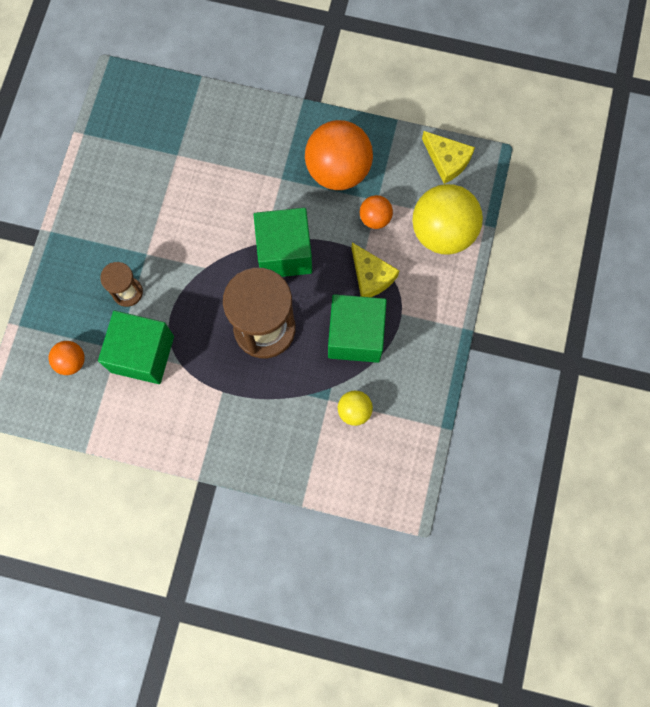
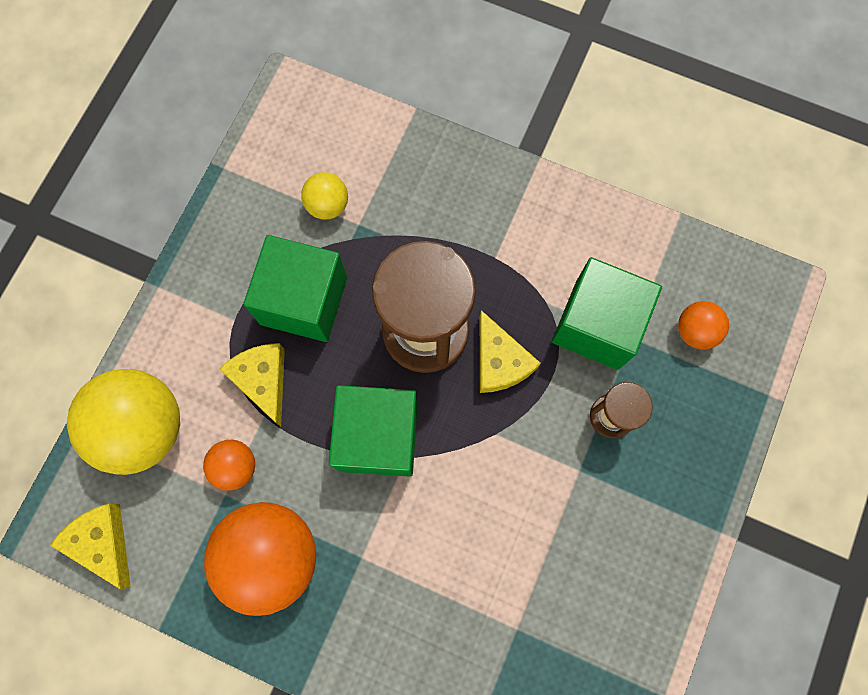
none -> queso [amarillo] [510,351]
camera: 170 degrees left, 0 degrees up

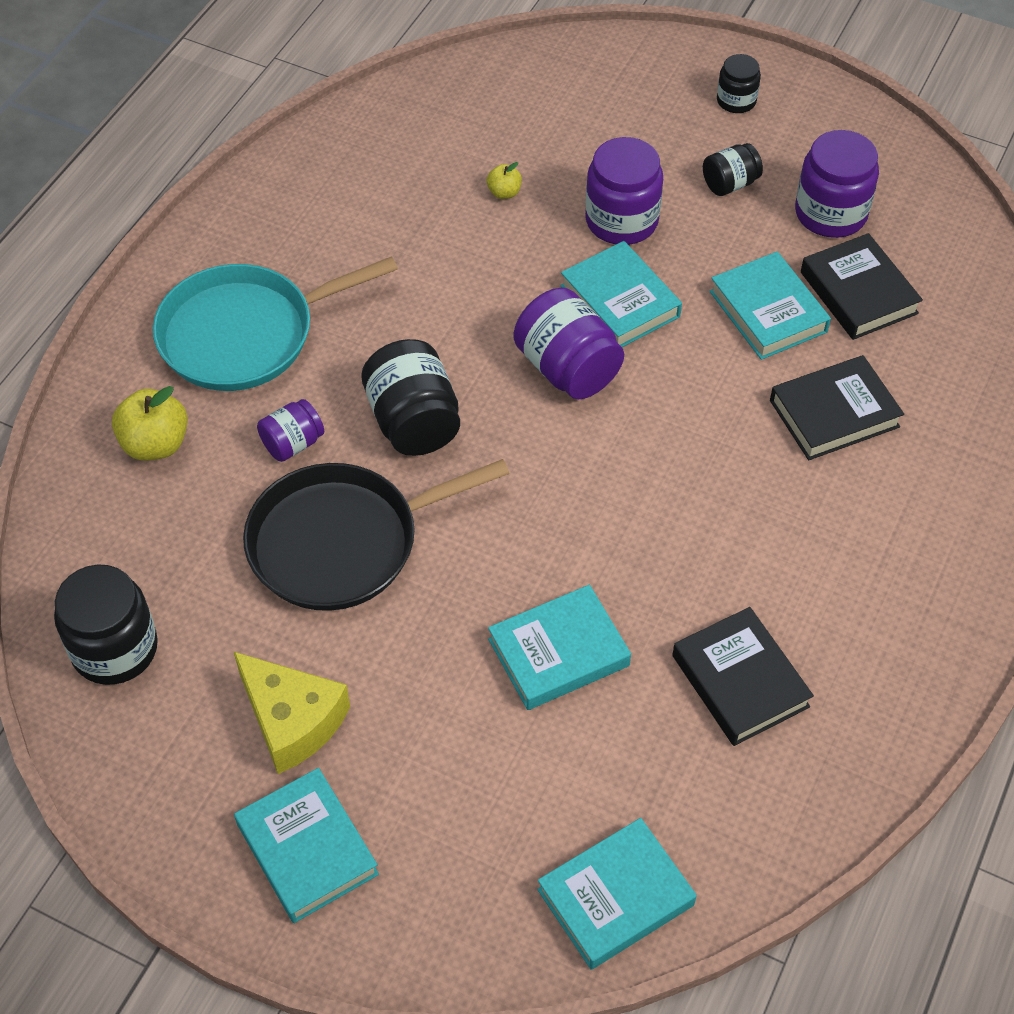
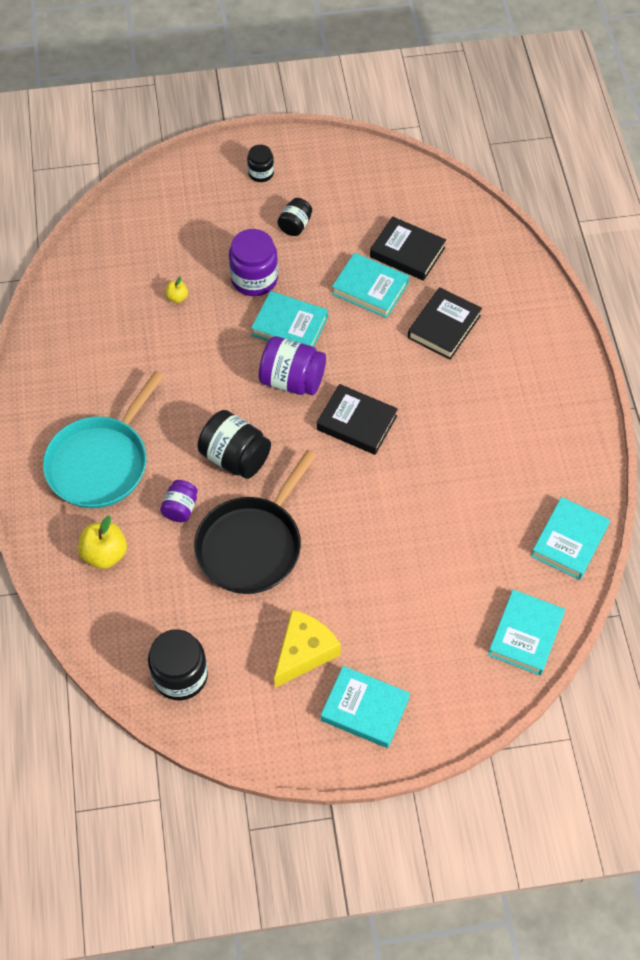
tarro [morado] [837,184] -> none
libro [turquesa] [559,647] -> libro [turquesa] [570,538], moved
libro [negro] [743,676] -> libro [negro] [357,419], moved
queso [amarillo] [291,712] -> queso [amarillo] [307,649], 60 degrees counterclockwise
camera: 35 degrees left, 5 degrees up

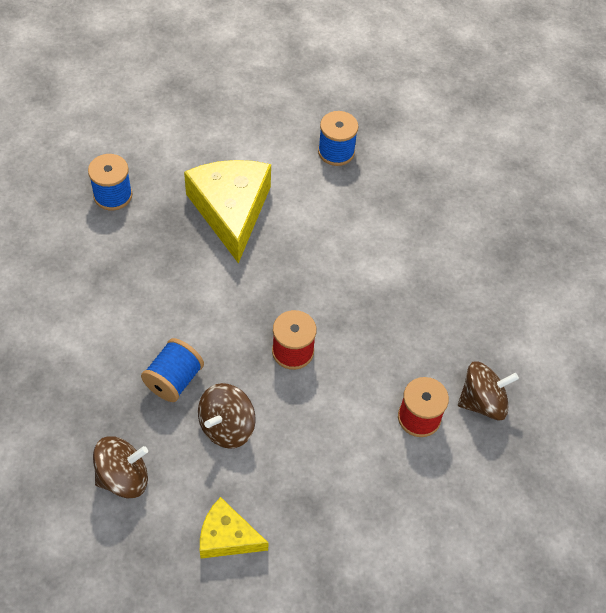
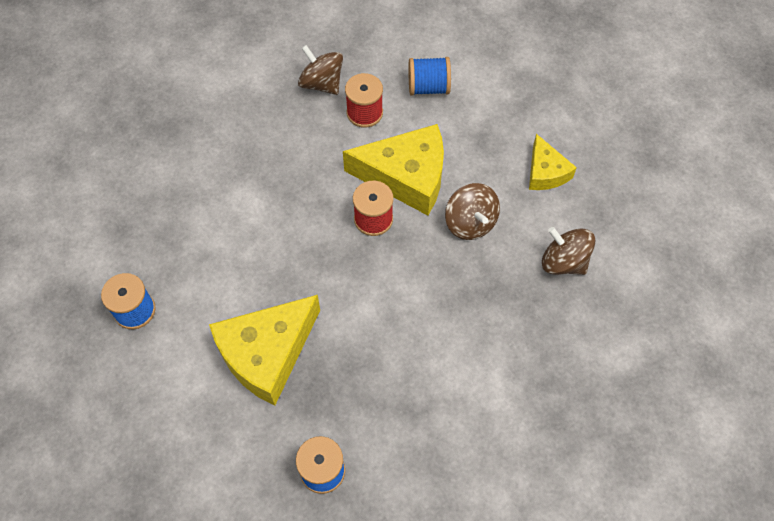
carrete [azul] [172,370] -> carrete [azul] [429,76], moved
peonza [marrón] [227,416] -> peonza [marrón] [472,211], 60 degrees clockwise
none -> queso [amarillo] [393,170]
camera: 120 degrees left, 5 degrees up

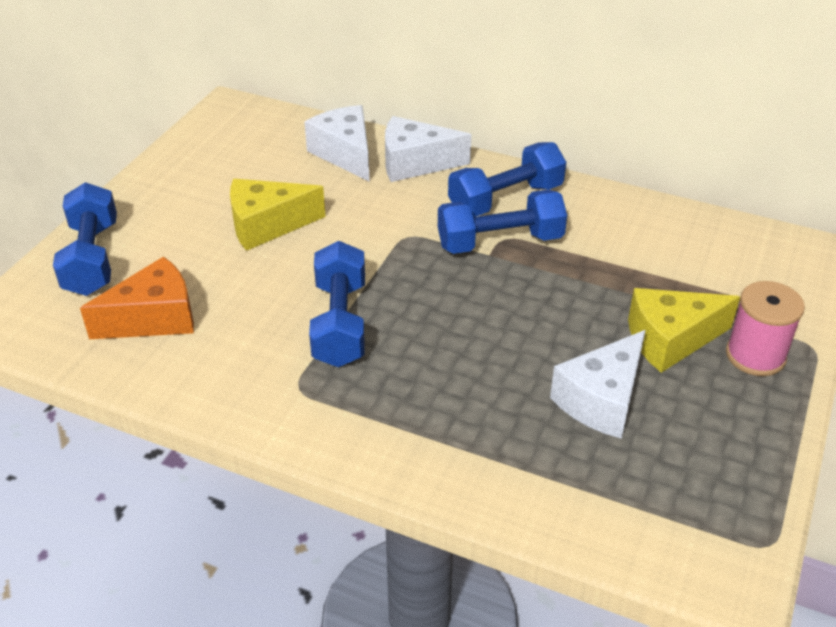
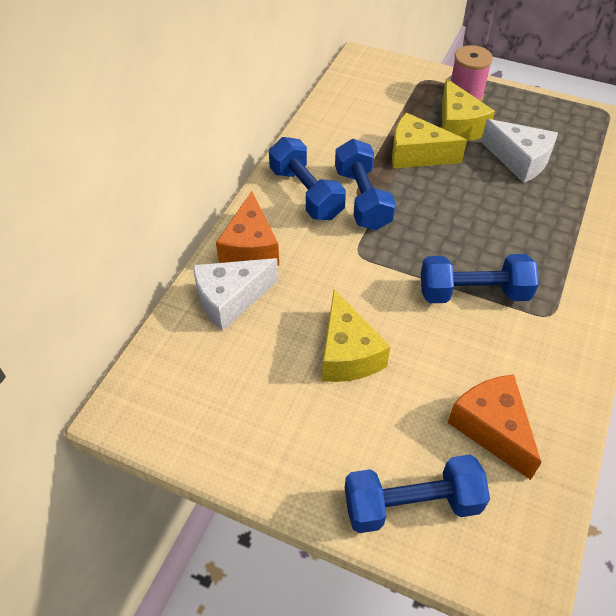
queso [blanco] [428,149] -> queso [naranja] [247,228]
none -> queso [amarillo] [429,141]
camera: 90 degrees left, 10 degrees up

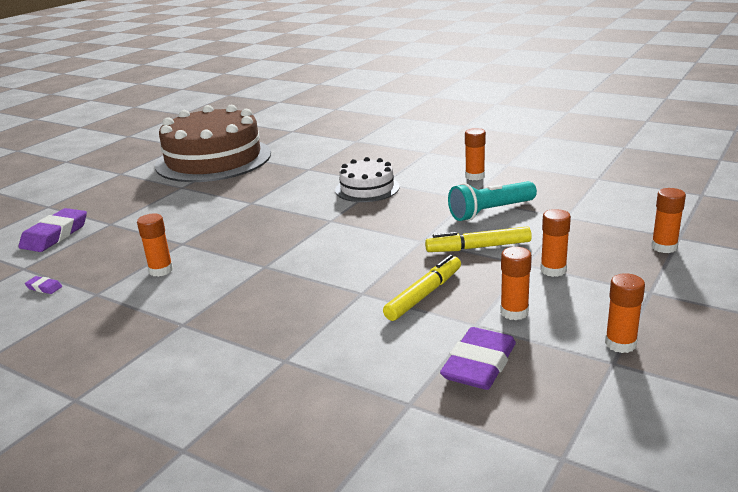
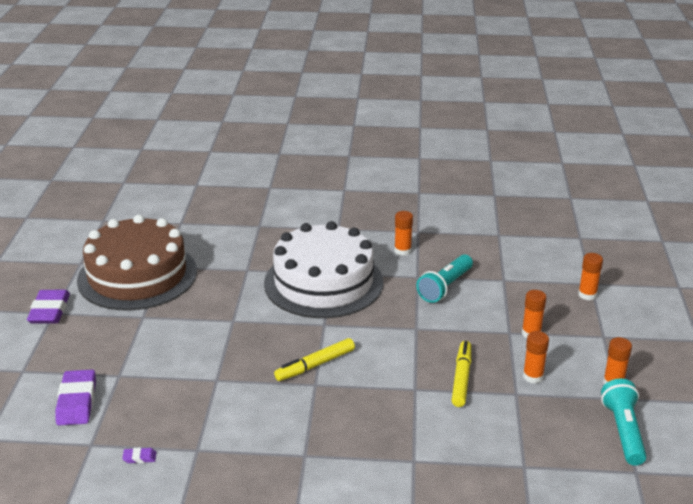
tarta [blanco] [367,179] -> tarta [blanco] [323,269], x2.03
barra de pegamento [naranja] [155,245] -> none
rotulador [amarillo] [478,239] -> rotulador [amarillo] [314,359], moved
goma de borrar [morado] [478,358] -> goma de borrar [morado] [48,307], moved
none -> lámpara de mano [turquesa] [624,422]
camera: 30 degrees left, 5 degrees up

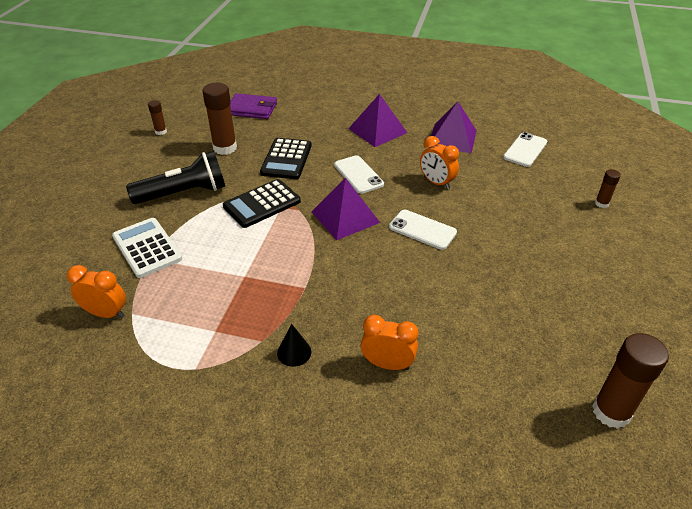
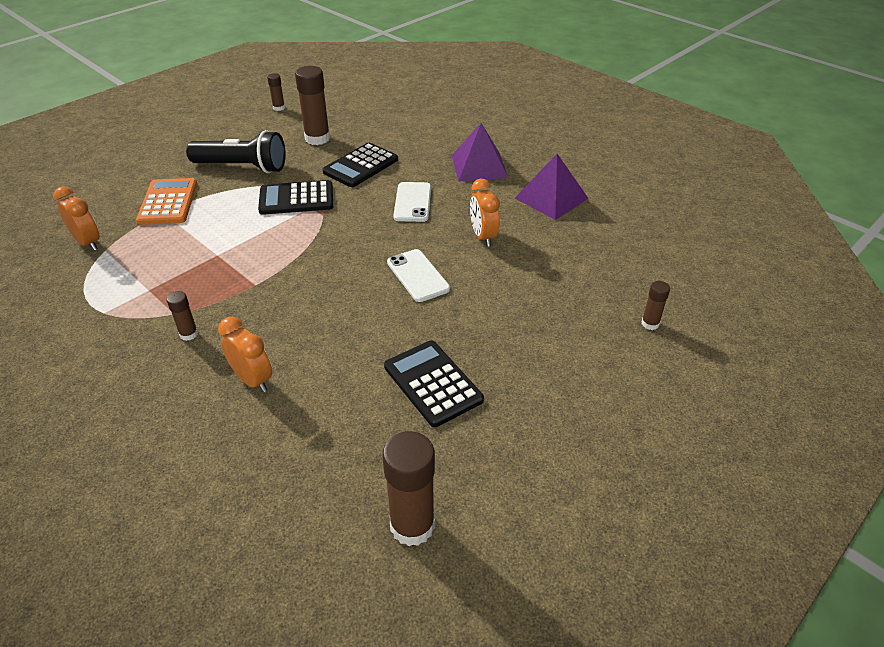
cartera [morado] [253,106] -> none
móvil [blanco] [525,149] -> none
pirámide [morado] [346,209] -> none
calculadora [blanco] [147,248] -> calculadora [naranja] [166,201]
cono [negro] [294,345] -> barra de pegamento [marrón] [182,316]
none -> calculadora [negro] [434,384]
camera: 30 degrees right, 0 degrees up

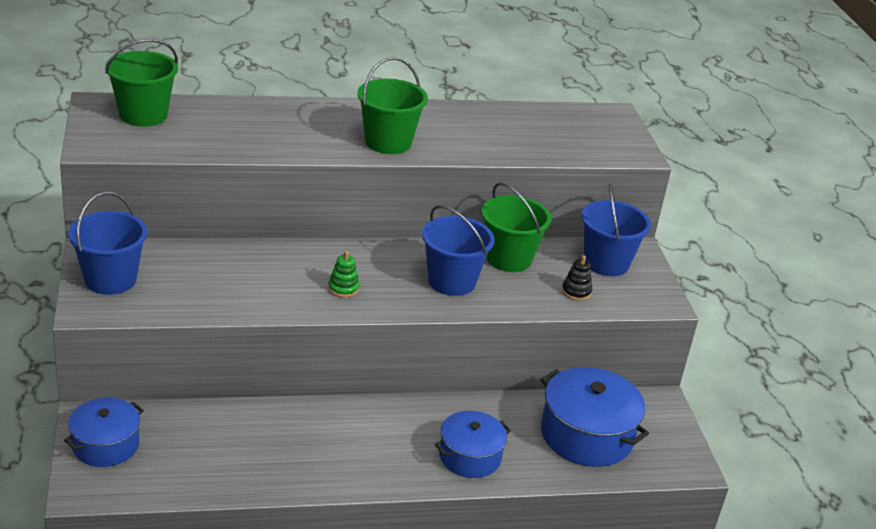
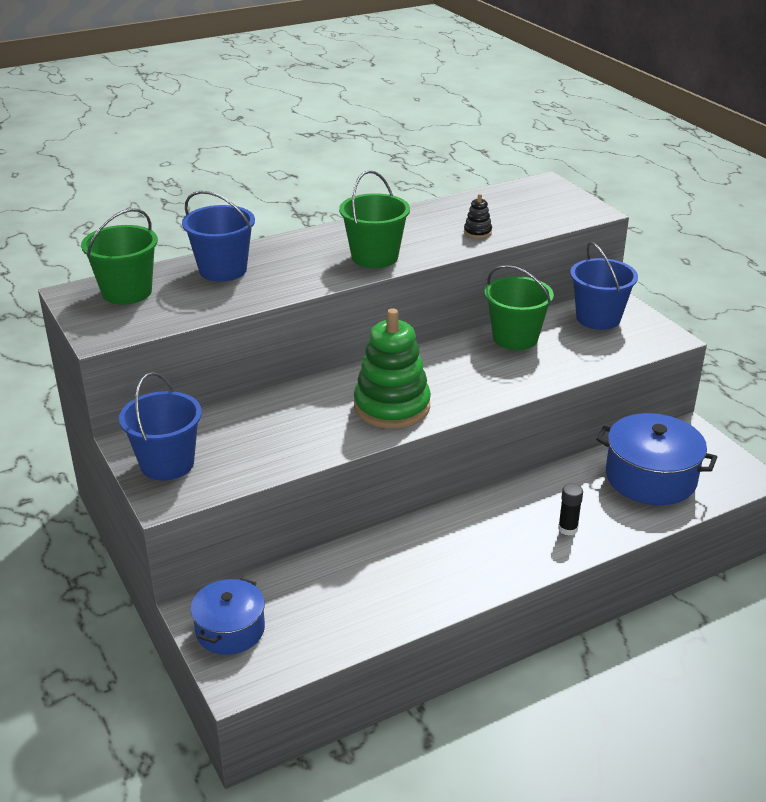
balde [azul] [458,250] -> balde [azul] [218,236], moved
juguete apilable [verde] [344,274] -> juguete apilable [verde] [392,368], x2.44
juguete apilable [negro] [577,278] -> juguete apilable [negro] [478,216], moved
olla [azul] [473,444] -> barra de pegamento [negro] [570,510]
camera: 15 degrees left, 0 degrees up

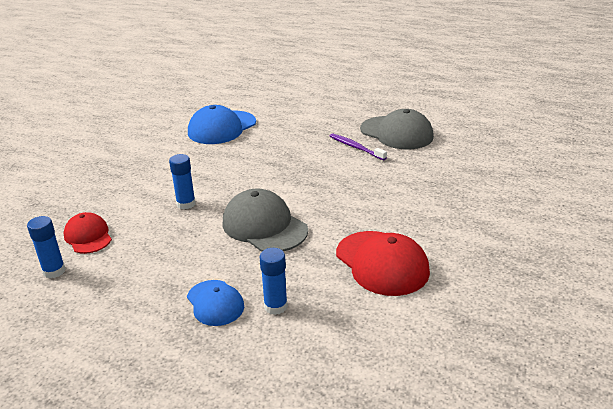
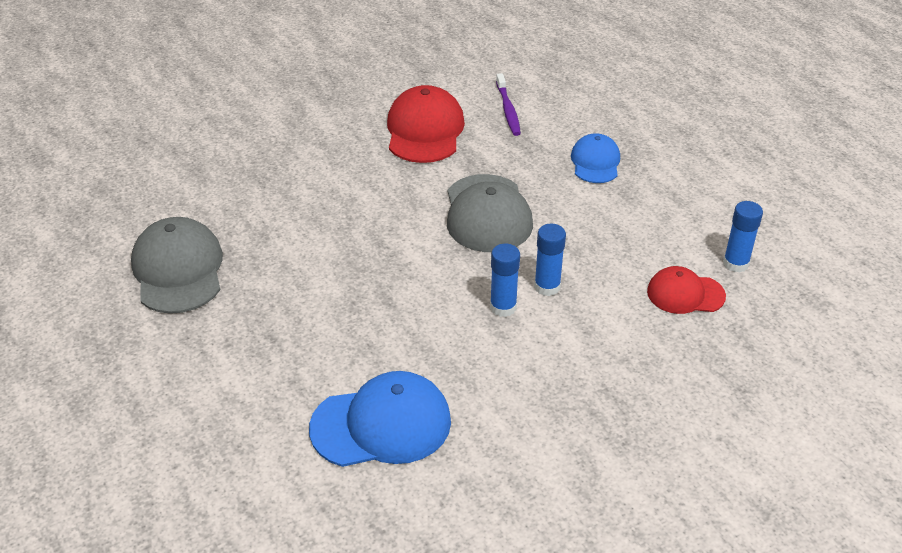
cepillo de dientes [morado] [358,146] -> cepillo de dientes [morado] [508,104], moved
gorra [rojo] [87,233] -> gorra [rojo] [686,290], 90 degrees clockwise
barra de pegamento [azul] [273,281] -> barra de pegamento [azul] [505,280], moved
camera: 145 degrees left, 10 degrees up

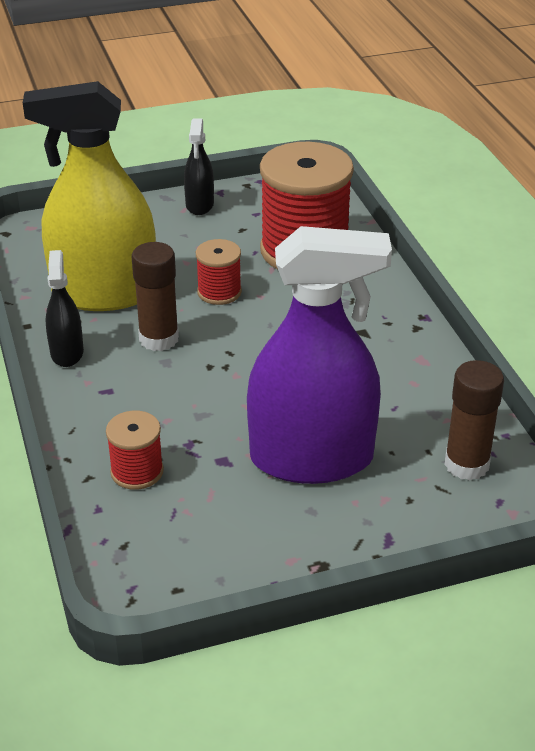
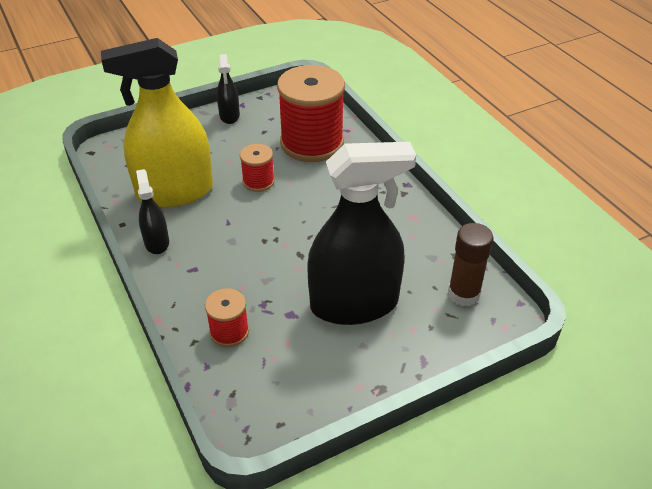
pulverizador [morado] [319,355] -> pulverizador [negro] [361,233]
barra de pegamento [marrón] [155,296] -> none
camera: 10 degrees left, 5 degrees up

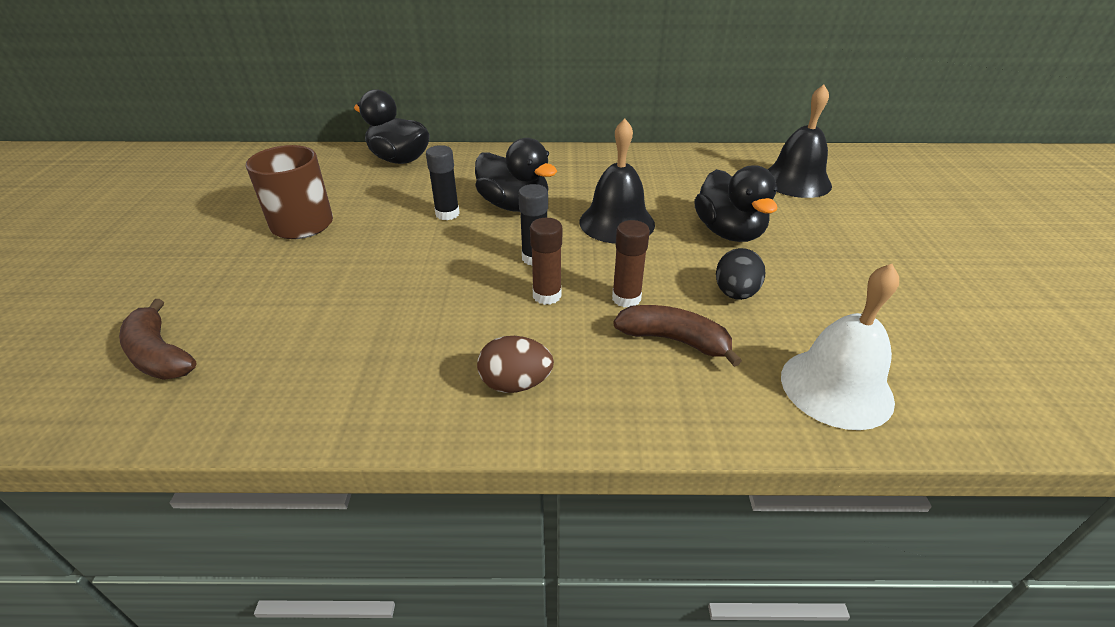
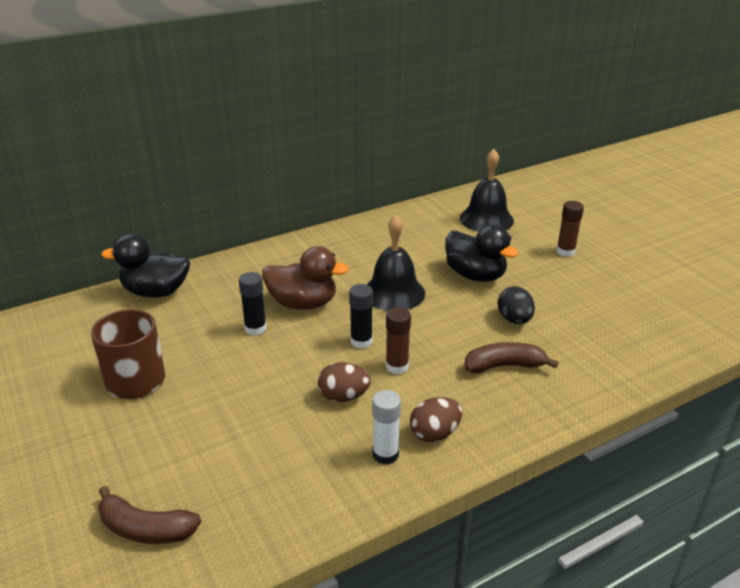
pato [negro] [516,175] -> pato [marrón] [305,278]
barra de pegamento [marrón] [631,264] -> barra de pegamento [marrón] [570,229], moved
campana [blanco] [840,347] -> none
none -> huevo [marrón] [344,382]
none -> barra de pegamento [blanco] [386,427]
camera: 30 degrees left, 5 degrees down

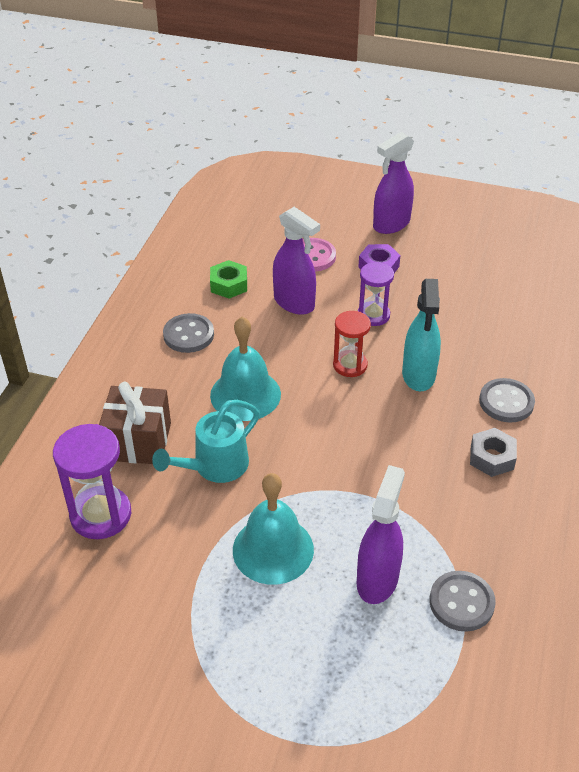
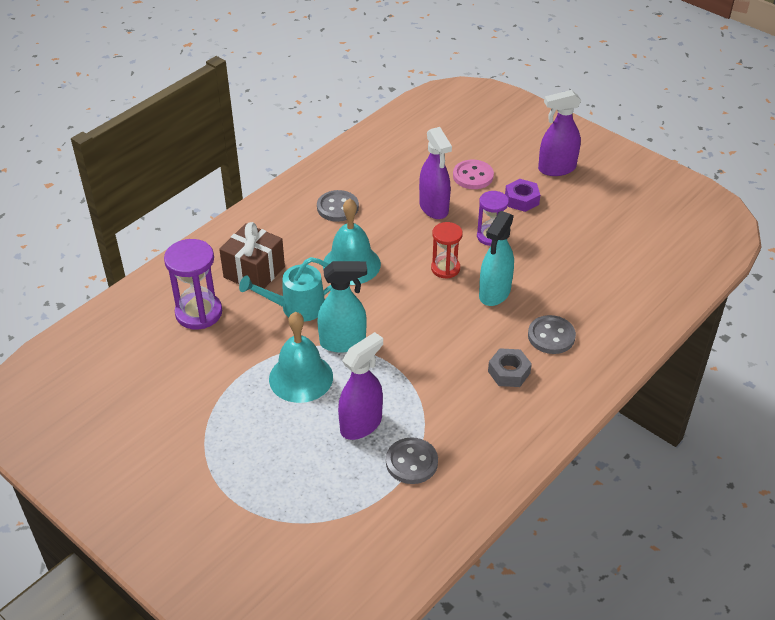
tuerca [verde] [228,279] -> none
none -> pulverizador [turquesa] [342,307]
camera: 25 degrees right, 0 degrees up

